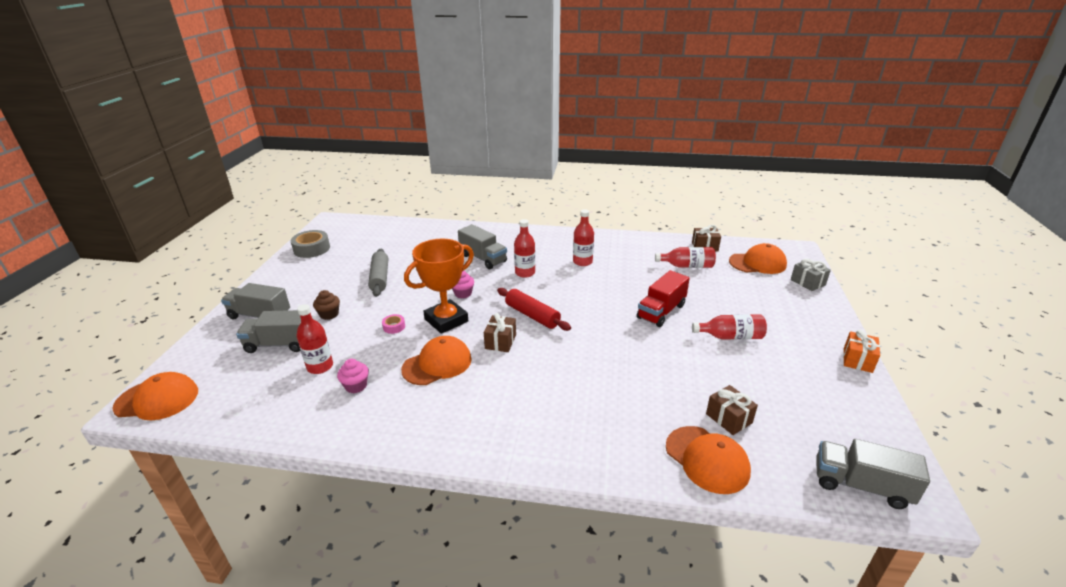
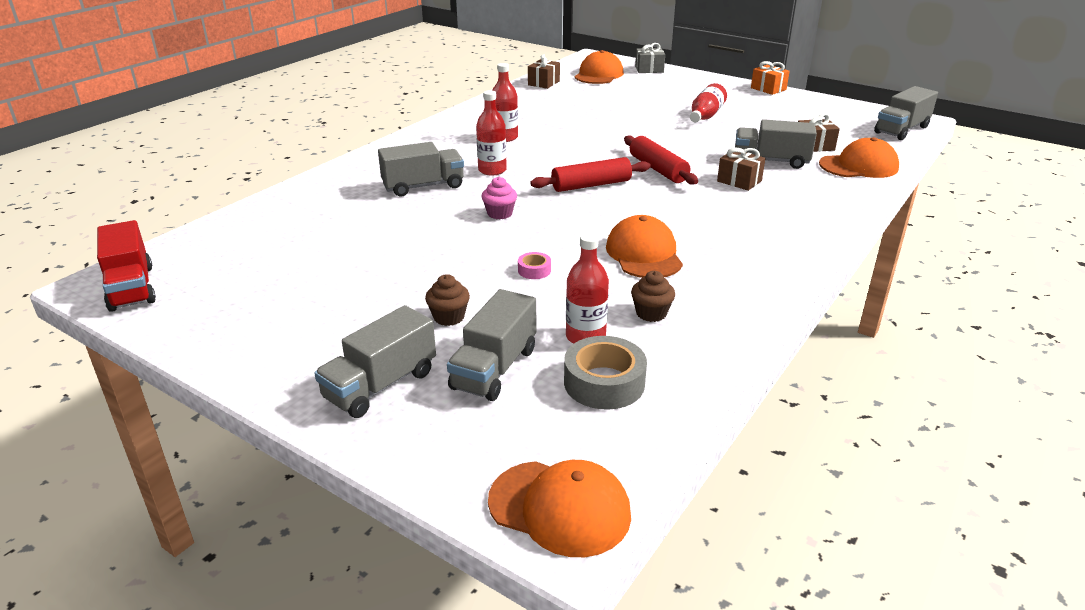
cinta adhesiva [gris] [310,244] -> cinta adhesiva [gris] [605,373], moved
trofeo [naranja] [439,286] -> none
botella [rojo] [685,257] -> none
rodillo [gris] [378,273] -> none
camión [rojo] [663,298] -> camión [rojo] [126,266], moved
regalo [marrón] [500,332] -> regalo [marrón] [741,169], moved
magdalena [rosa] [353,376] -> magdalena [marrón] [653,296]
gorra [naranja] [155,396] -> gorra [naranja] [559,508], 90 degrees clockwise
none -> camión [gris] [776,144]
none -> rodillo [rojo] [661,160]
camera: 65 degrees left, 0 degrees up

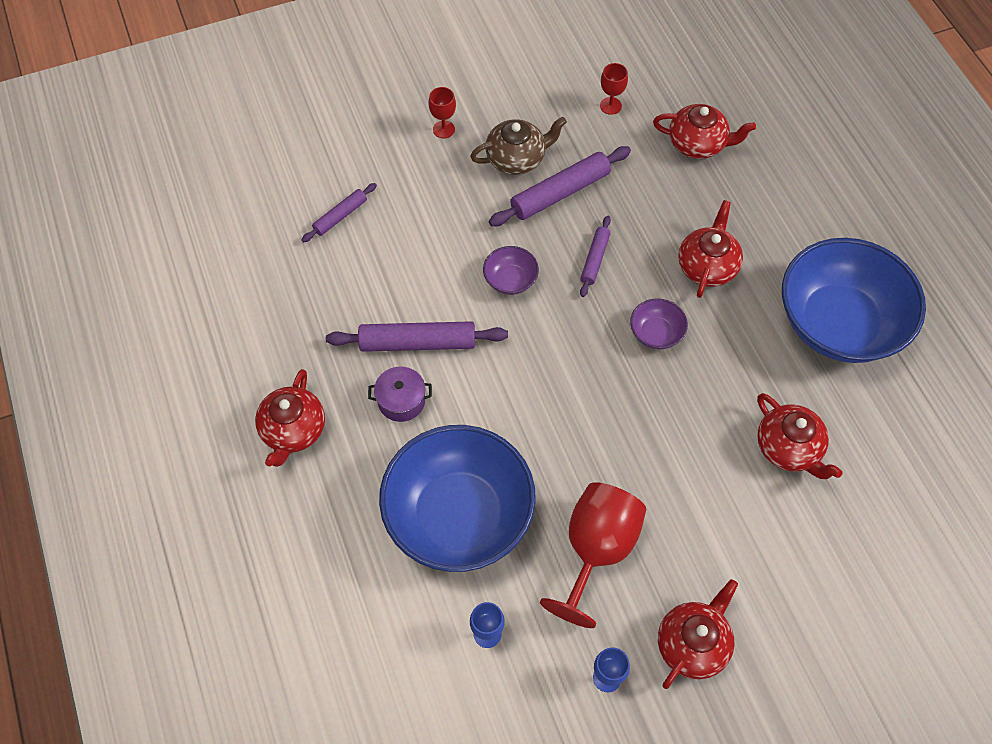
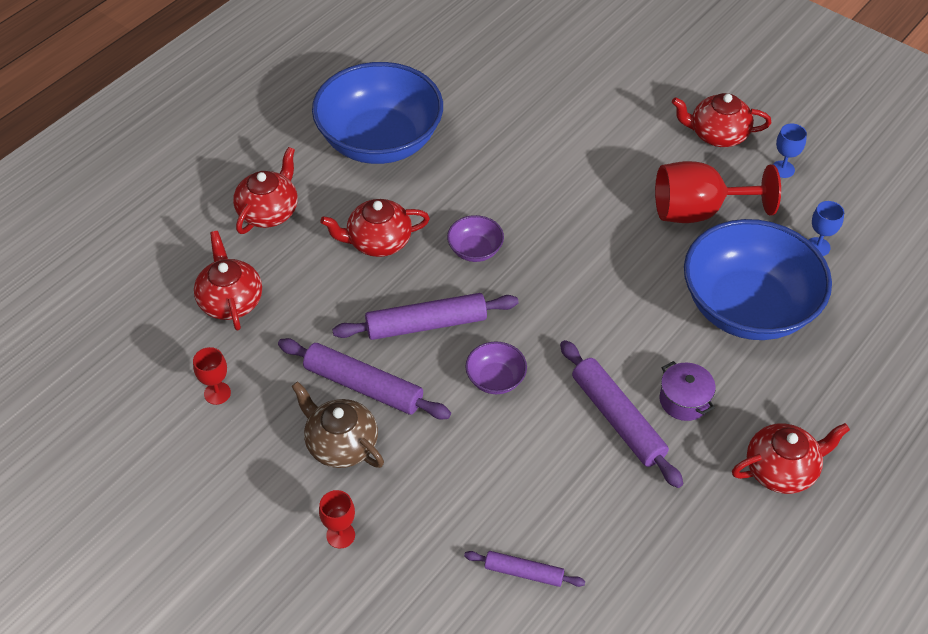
rodillo [morado] [595,256] -> rodillo [morado] [425,316], x1.75
tetera [rojo] [800,436] -> tetera [rojo] [265,190], moved
camera: 120 degrees left, 10 degrees down

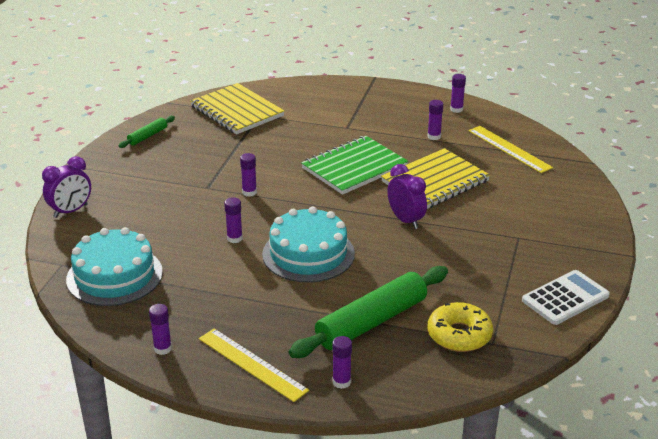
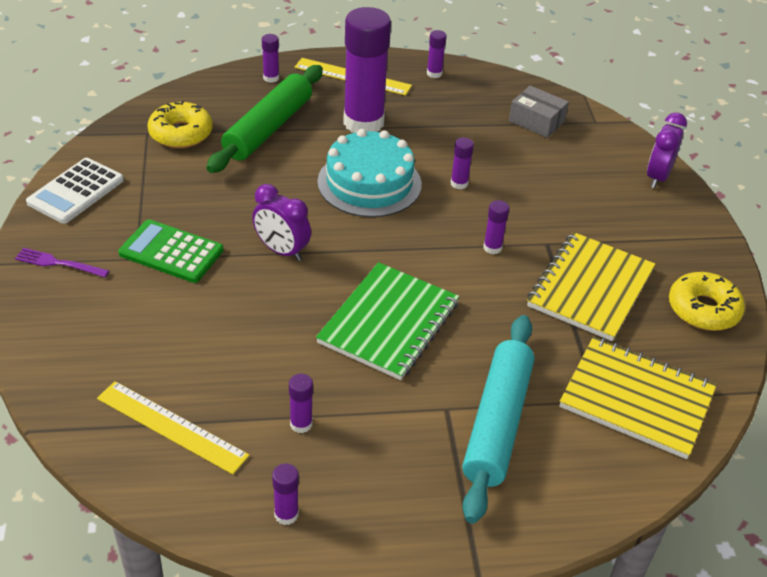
rodillo [verde] [147,132] -> rosquilla [amarillo] [707,301]
cuaderno [amarillo] [435,178] -> cuaderno [amarillo] [591,286], moved
tarta [turquesa] [114,266] -> caja [gris] [539,112]
none -> barra de pegamento [morado] [367,70]
none -> calculadora [verde] [171,251]
none -> tenedor [morado] [62,262]
none -> rodillo [turquesa] [498,419]
camera: 155 degrees right, 10 degrees up

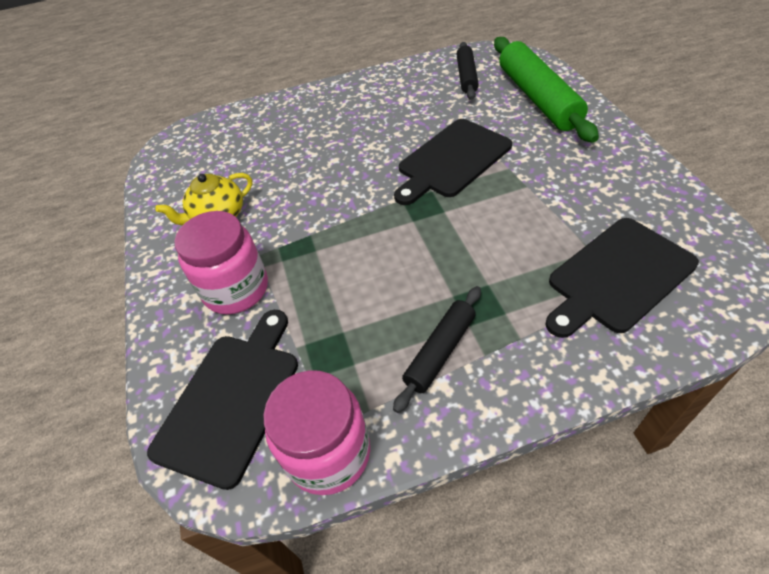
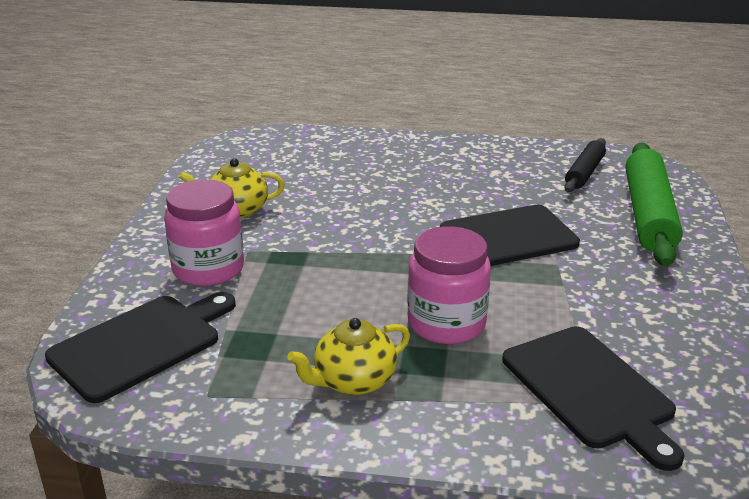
tabla de cortar [negro] [622,278] -> tabla de cortar [negro] [593,398], 105 degrees counterclockwise
rodillo [negro] [437,349] -> tetera [amarillo] [348,356]
tarro [rosa] [316,432] -> tarro [rosa] [449,285], moved
camera: 20 degrees right, 20 degrees down

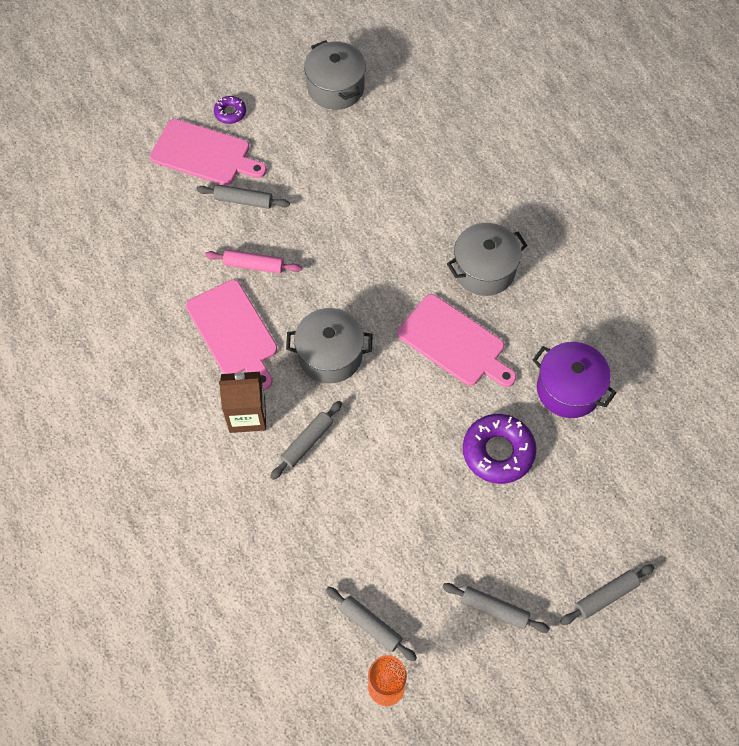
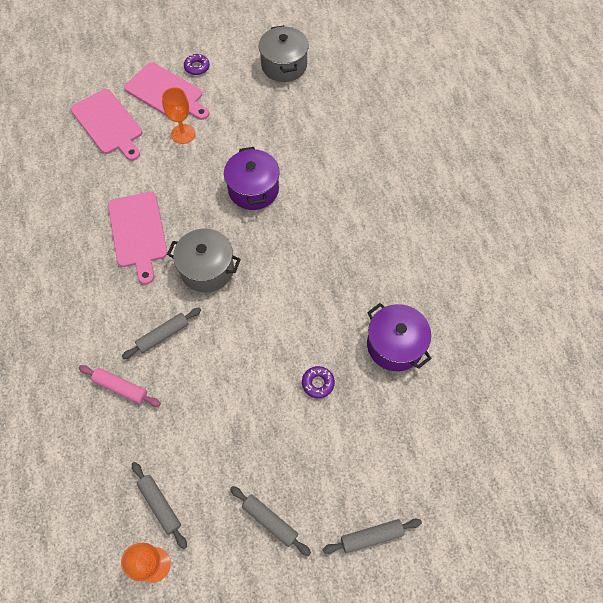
rodillo [gris] [243,197] -> copa [naranja] [178,115]
olla [gris] [487,259] -> none
rodillo [rosa] [253,262] -> rodillo [rosa] [120,386], moved
tabla de cortar [rosa] [456,340] -> tabla de cortar [rosa] [106,125], moved
cartón de leche [marrón] [242,402] -> none
rosquilla [morado] [499,449] -> rosquilla [morado] [318,382], x0.52
none -> olla [morado] [252,178]
camera: 15 degrees right, 0 degrees up

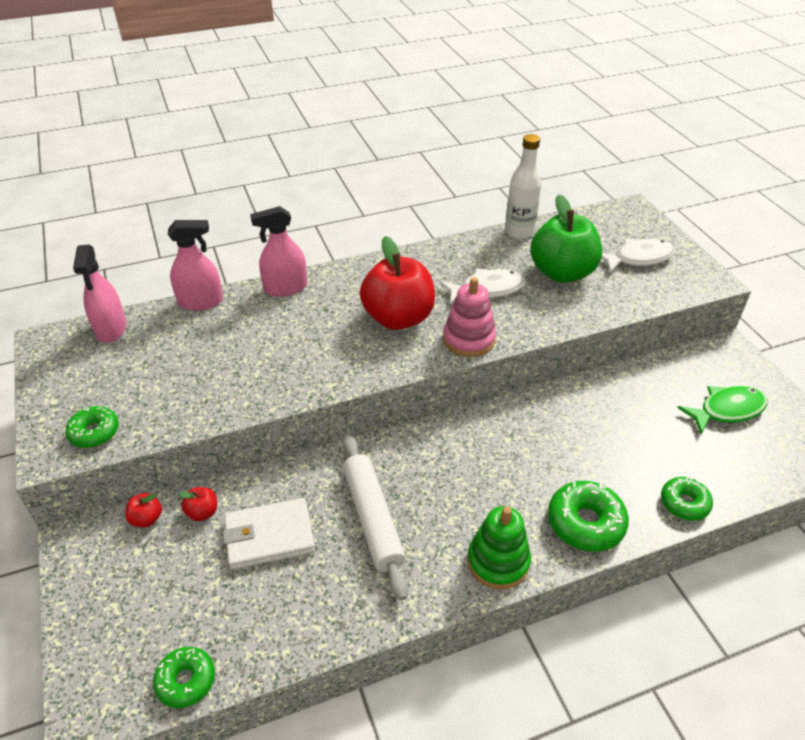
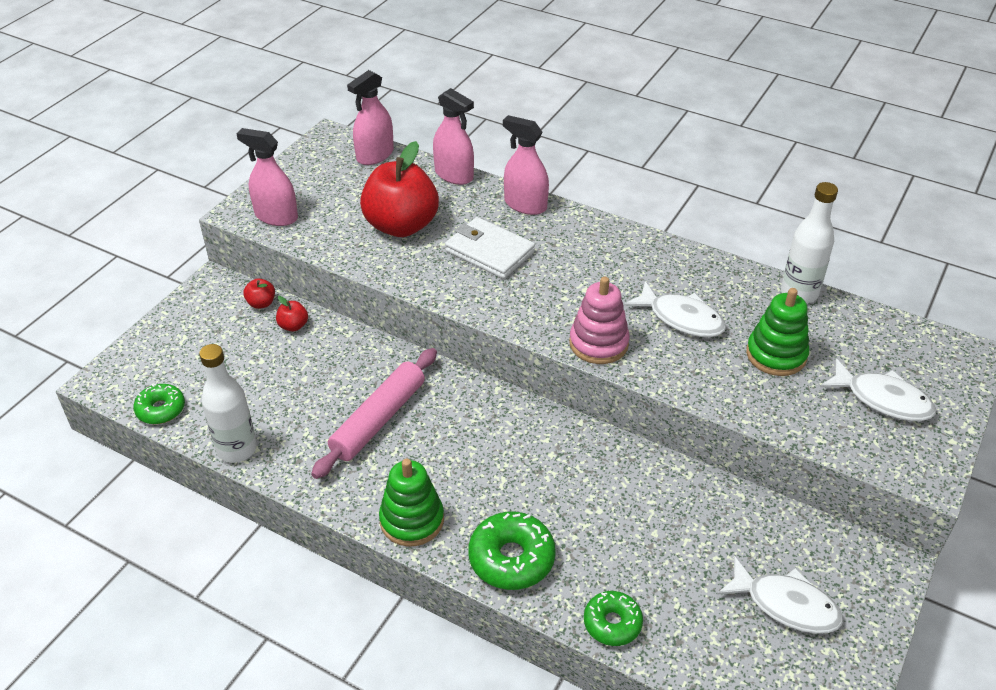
manzana [verde] [566,238] -> juguete apilable [verde] [777,332]
manzana [rojo] [397,283] -> manzana [rojo] [399,189], moved
pez [verde] [722,410] -> pez [blanco] [780,595]
rosquilla [verde] [92,427] -> pulverizador [rosa] [267,177]
rodillo [blanco] [375,518] -> rodillo [rosa] [374,413]
cartera [blanco] [269,534] -> cartera [blanco] [490,248], moved
none -> botella [blanco] [228,403]
camera: 50 degrees right, 0 degrees up

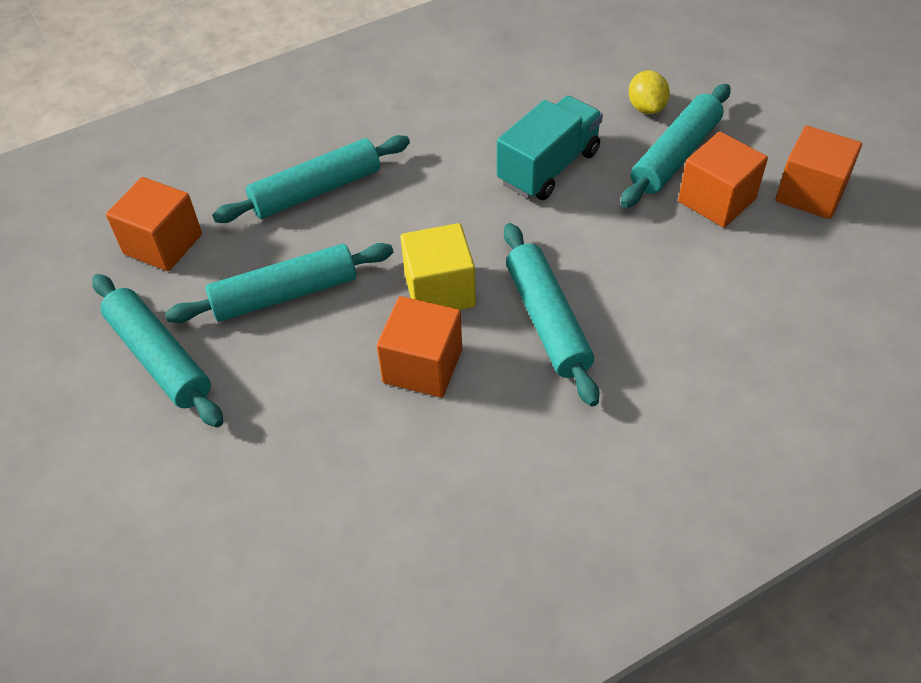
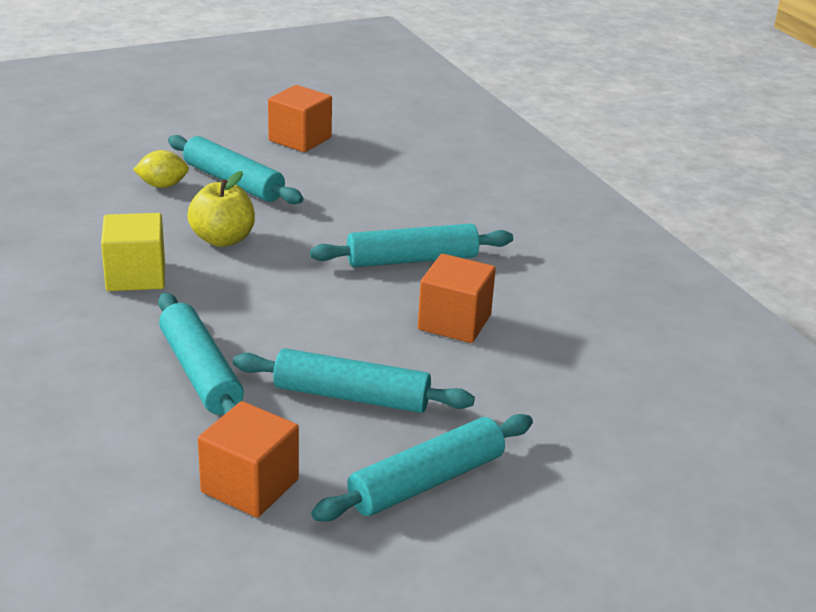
camión [turquesa] [550,148] -> manzana [amarillo] [221,209]
cubo [naranja] [723,180] -> none
cubo [amarillo] [438,266] -> cubo [amarillo] [133,252], moved
rodillo [turquesa] [279,283] -> rodillo [turquesa] [354,380], 60 degrees counterclockwise
camera: 90 degrees left, 20 degrees down

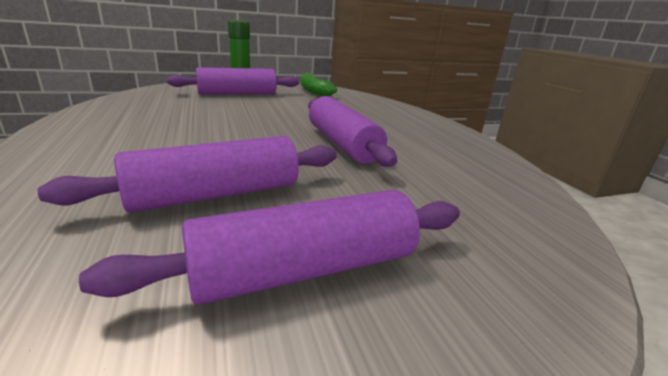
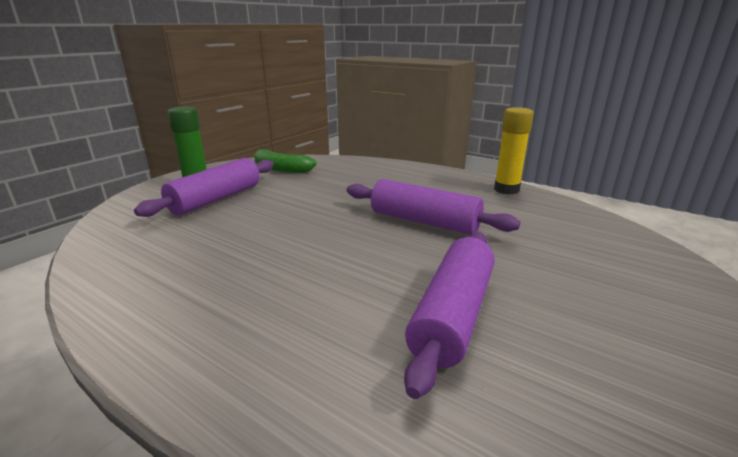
rodillo [morado] [269,247] -> none
none -> barra de pegamento [amarillo] [514,150]
camera: 35 degrees left, 0 degrees up

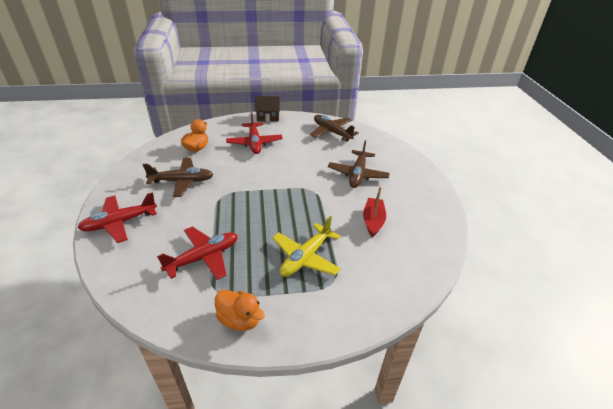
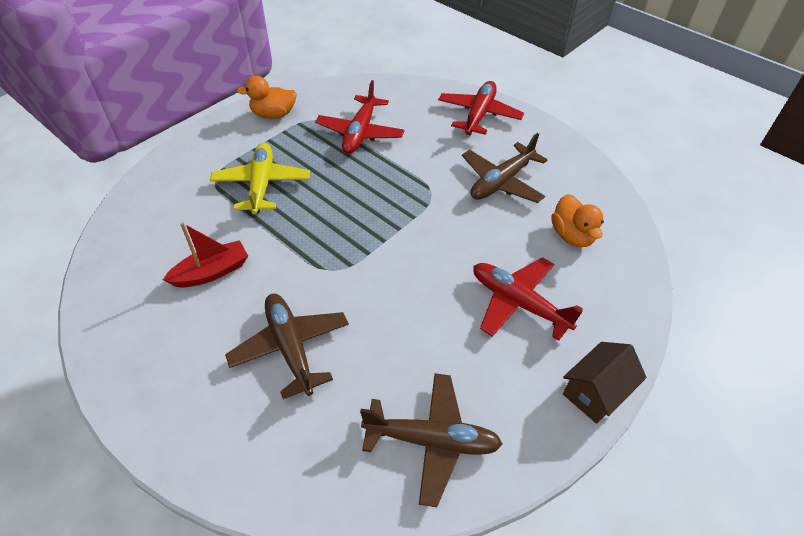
barco [rojo] [374,212] -> barco [rojo] [205,254], 90 degrees counterclockwise
camera: 140 degrees right, 10 degrees up

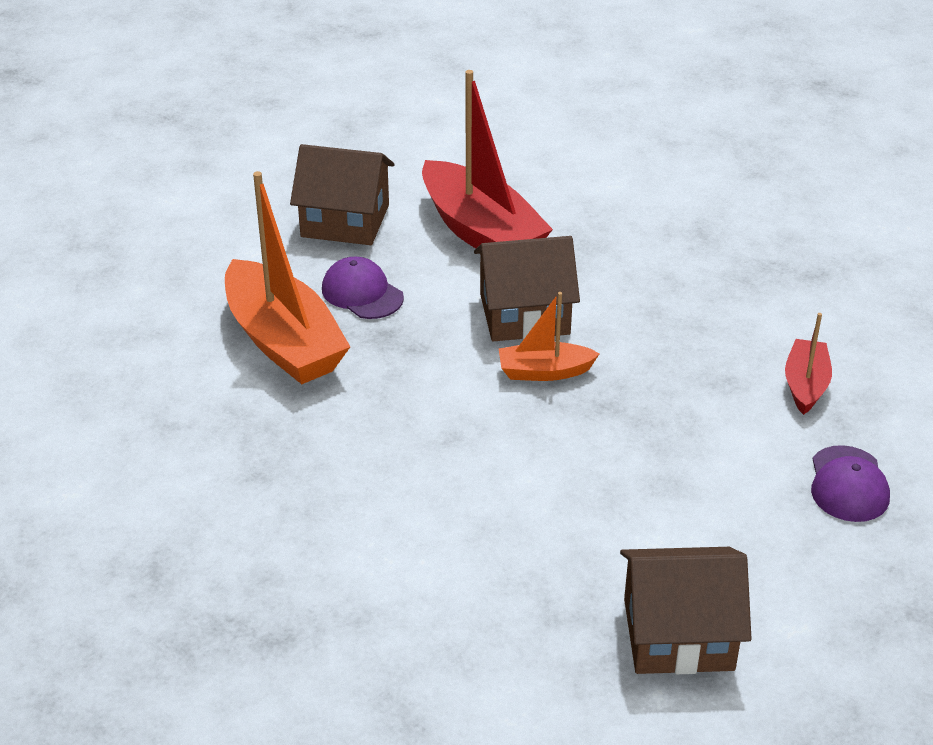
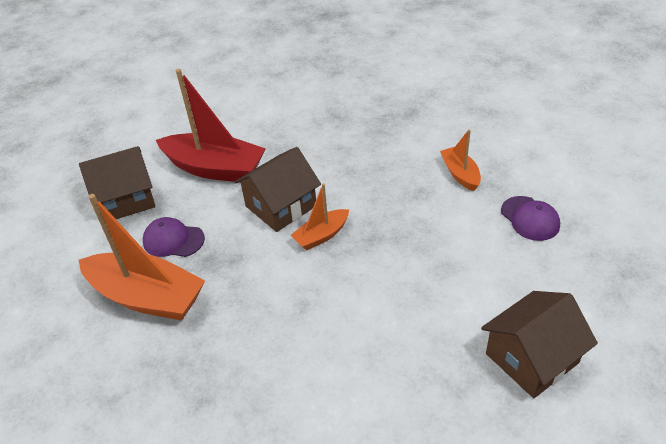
barco [rojo] [808,364] -> barco [naranja] [460,160]
camera: 30 degrees left, 5 degrees up

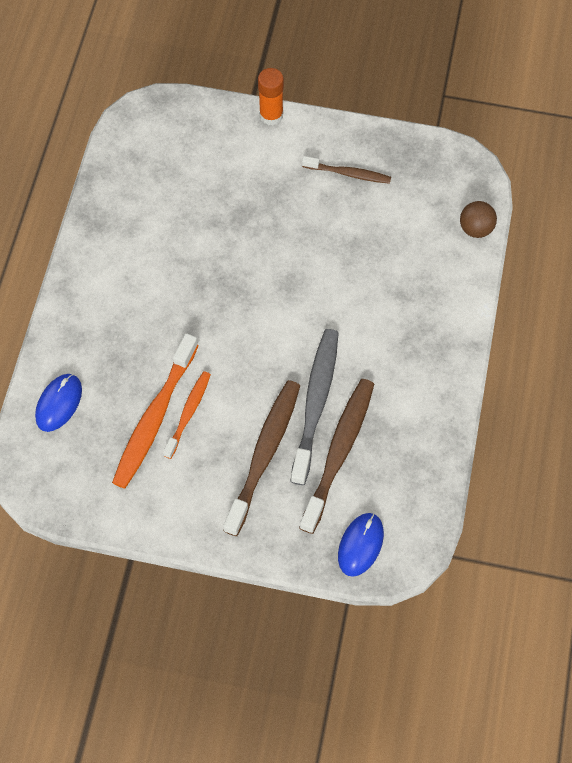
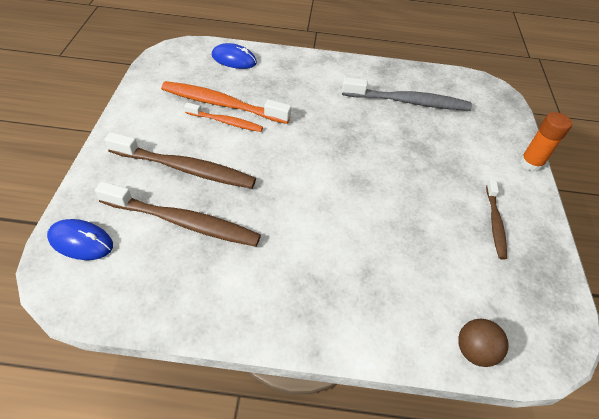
cepillo de dientes [gris] [314,407] -> cepillo de dientes [gris] [407,94], moved
camera: 80 degrees right, 15 degrees down

